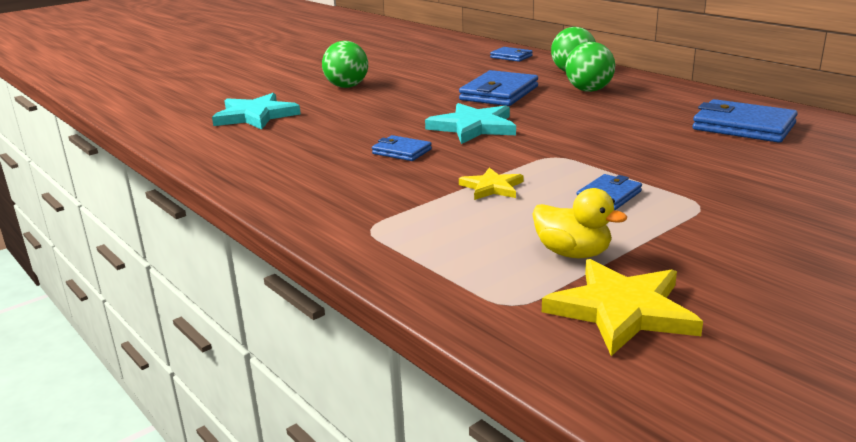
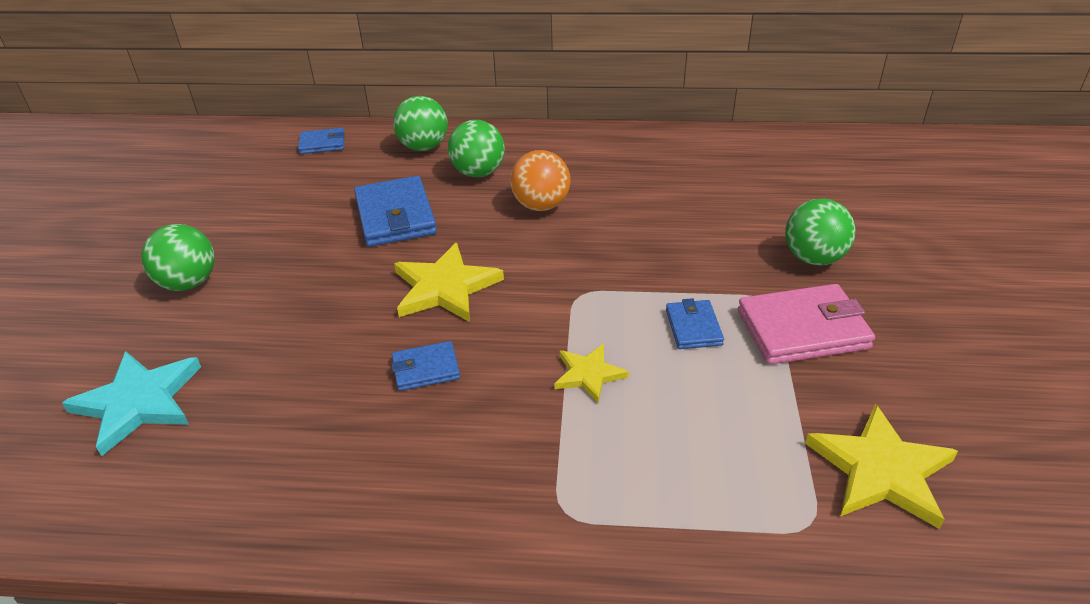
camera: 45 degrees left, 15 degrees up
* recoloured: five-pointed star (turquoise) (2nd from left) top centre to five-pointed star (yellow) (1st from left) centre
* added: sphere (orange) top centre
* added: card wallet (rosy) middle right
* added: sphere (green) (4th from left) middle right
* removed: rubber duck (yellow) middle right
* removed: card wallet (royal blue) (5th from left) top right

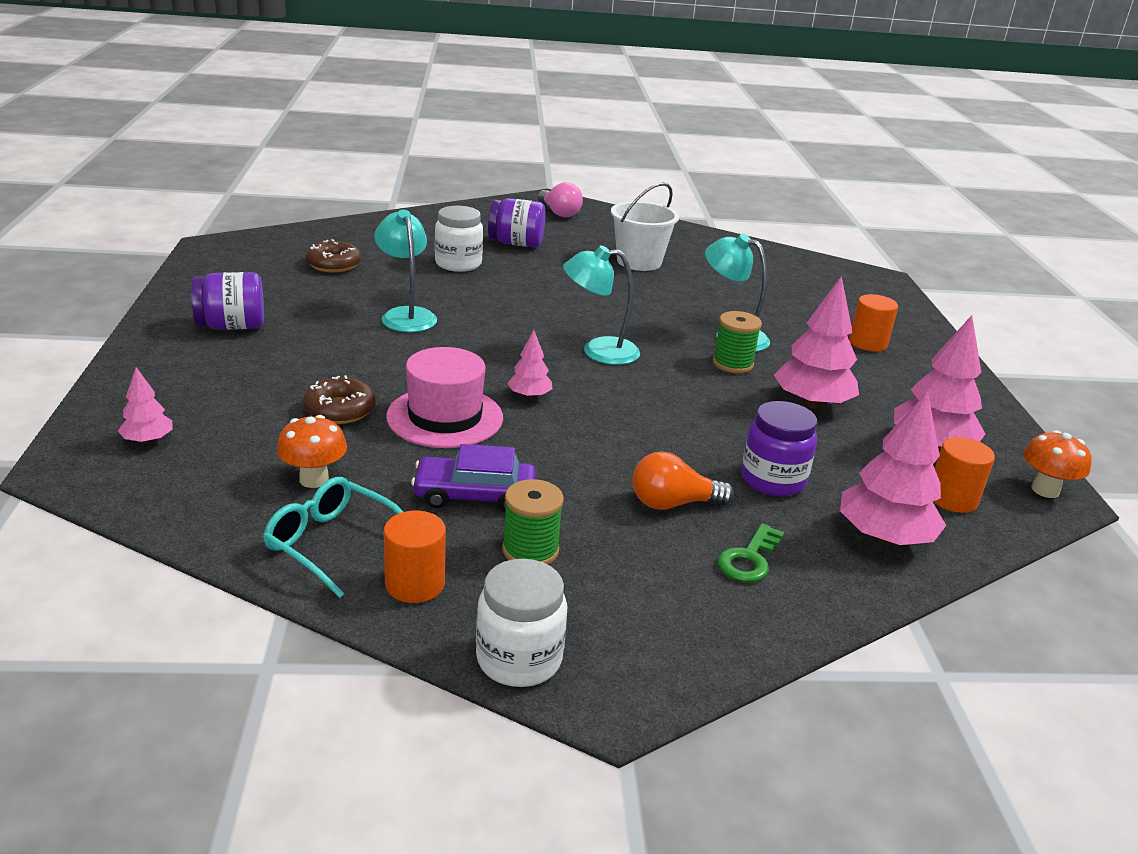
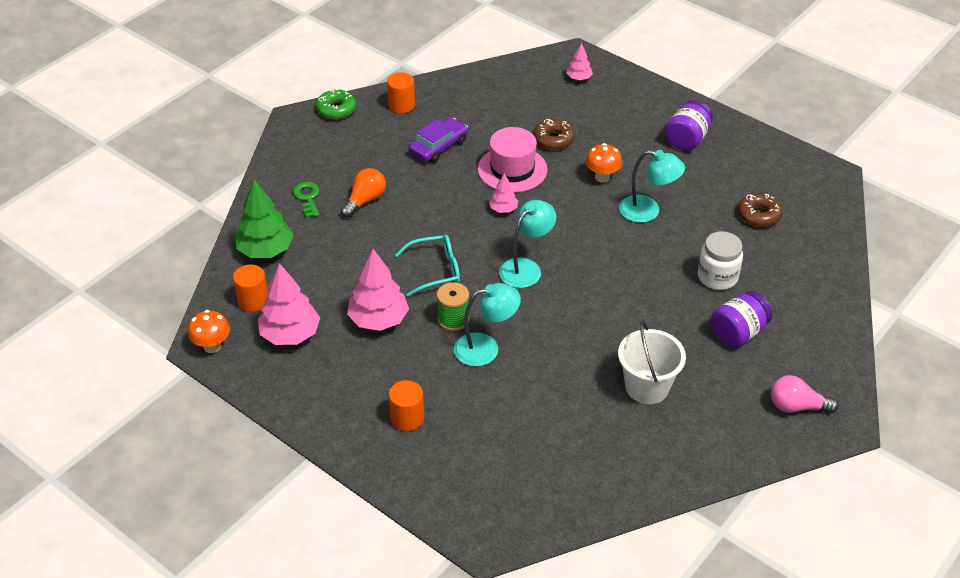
camera: 135 degrees right, 15 degrees up
* recoloured: fir tree (rosy) (4th from left) middle right to fir tree (green) middle left
* replaced: jam jar (white) (2nd from left) bottom centre to donut (green) top centre
* moved: eyeglasses (turquoise) middle left to centre
* moved: toadstool (orange) (1st from left in the first image) middle left to toadstool (orange) (2nd from left) top centre
* removed: reel of thread (green) (1st from left) centre
* removed: jam jar (royal purple) (3rd from left) middle right

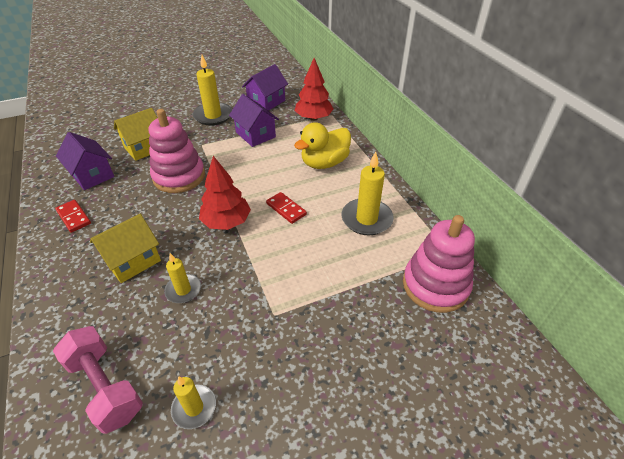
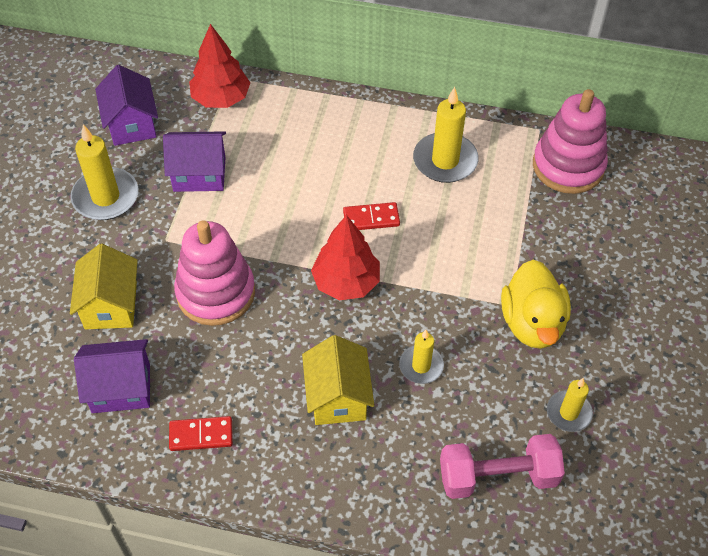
camera: 55 degrees left, 10 degrees up
* moved: rubber duck (yellow) top centre to middle right

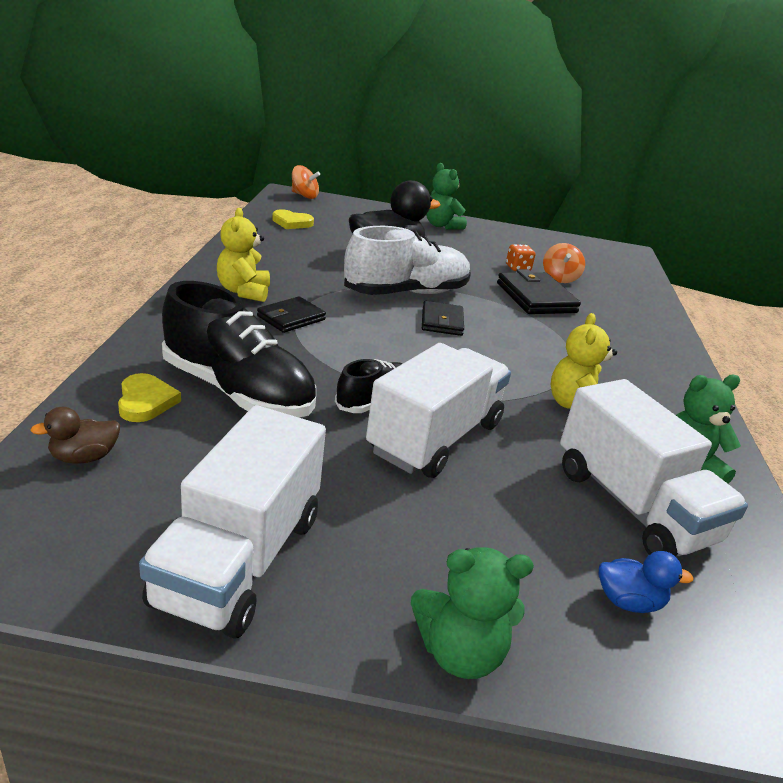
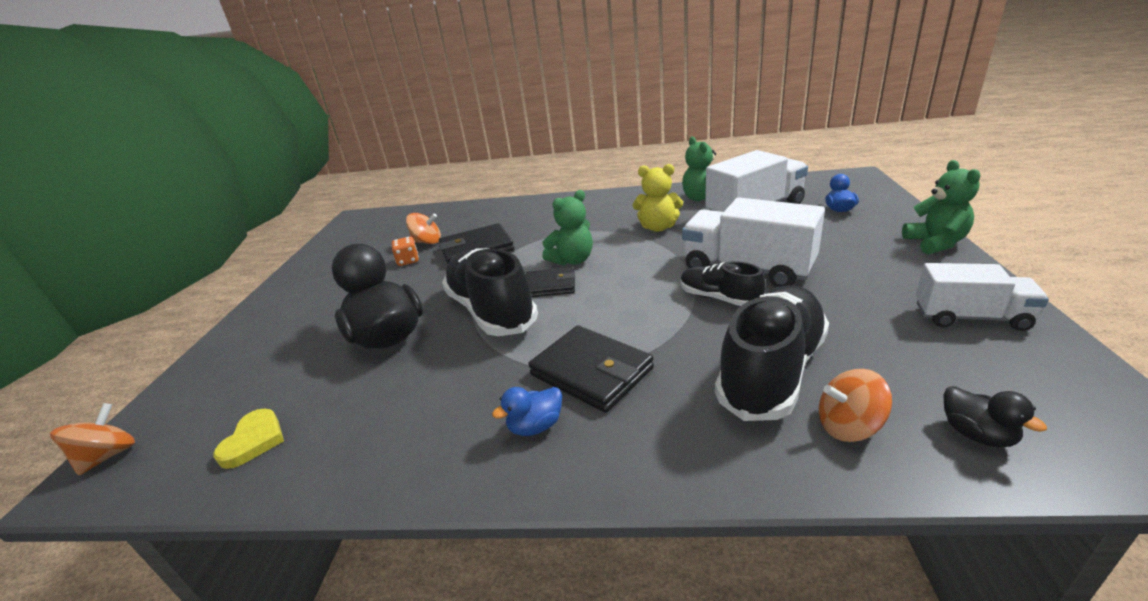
camera: 85 degrees left, 0 degrees up
* recoloured: sneaker (white) top centre to sneaker (jet-black) (1st from left) centre
* replaced: stuffed bear (yellow) (1st from left) top left to rubber duck (royal blue) (1st from left) bottom centre
* resized: card wallet (jet-black) (1st from left in the first image) centre = centre x1.55
* moved: stuffed bear (green) (1st from left) top centre to centre
* replaced: heart (yellow) (1st from left) middle left to toy top (orange) (3rd from left) bottom right
* resized: lorry (white) (1st from left in the first image) middle left = middle right x0.64
* recoloured: rubber duck (dark brown) middle left to rubber duck (jet-black) (2nd from left) bottom right

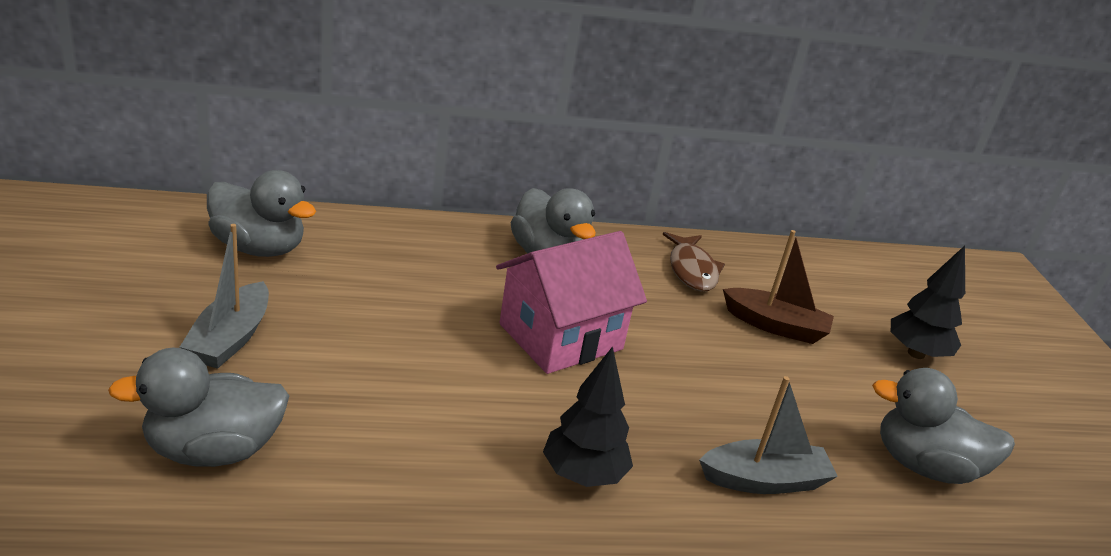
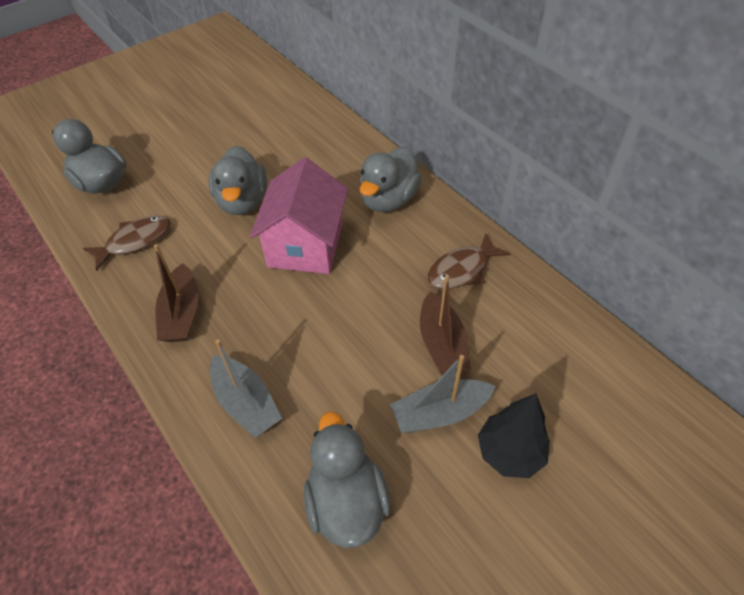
camera: 65 degrees right, 20 degrees up
* added: fish (dark brown) (1st from left) middle left
* replaced: fir tree (jet-black) (1st from left) bottom centre to boat (dark brown) (1st from left) middle left
* moved: rubber duck (ash-grey) (2nd from left) middle left to top left
* turned: house (rosy) centre = centre 75 degrees clockwise
* moved: boat (ash-grey) (1st from left in the first image) middle left to boat (ash-grey) (2nd from left) centre

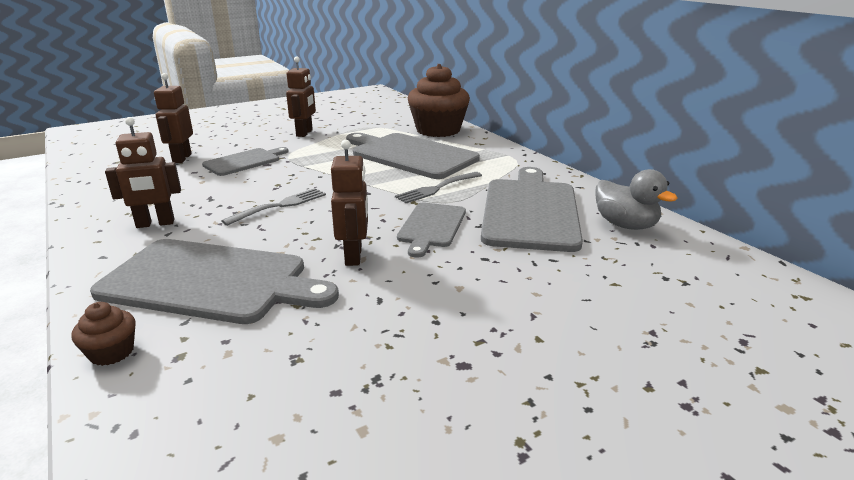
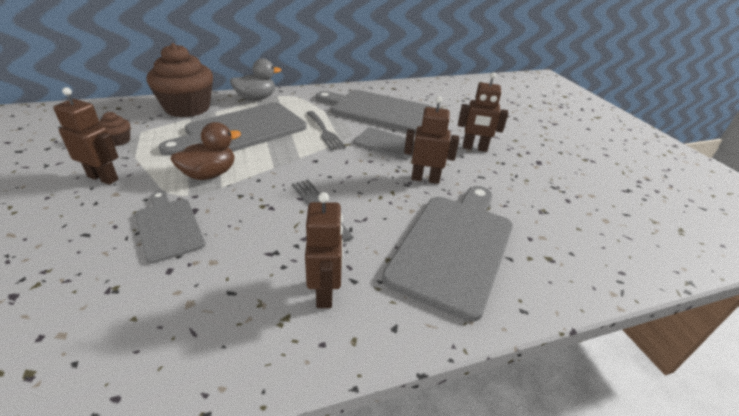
camera: 80 degrees left, 10 degrees up
* moved: muffin (dark brown) (1st from left) bottom left to top left
* added: rubber duck (dark brown) middle left
* moved: rubber duck (ash-grey) middle right to top centre
* moved: robot (dark brown) (2nd from left in the first image) top left to robot (dark brown) (4th from left) top centre

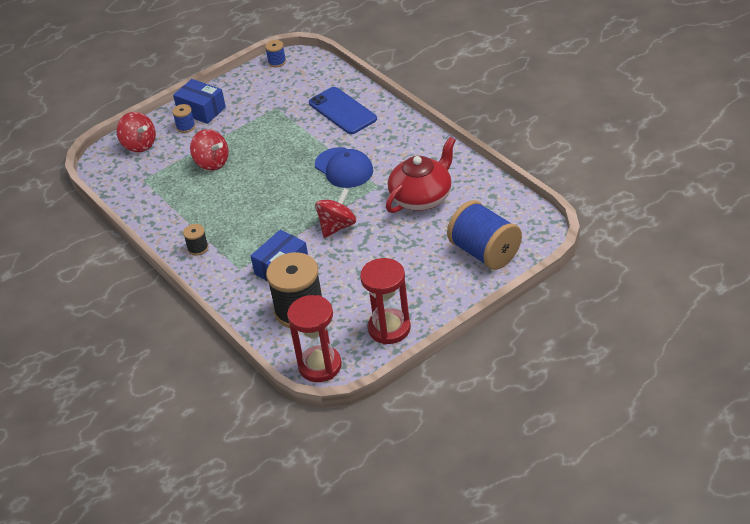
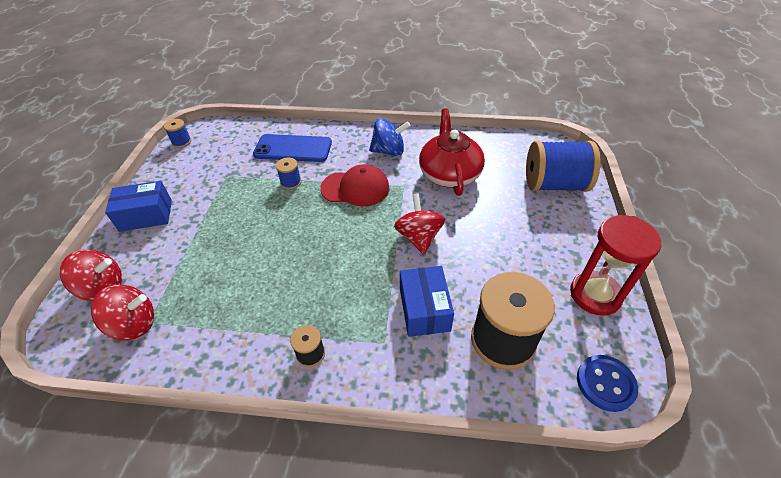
camera: 50 degrees left, 5 degrees up
* moved: toy top (scarlet) (2nd from left) top left to middle left
* moved: reel of thread (royal blue) (1st from left in the first image) top left to reel of thread (royal blue) (2nd from left) centre
* recoloured: baseball cap (royal blue) top centre to baseball cap (scarlet) centre
* added: toy top (royal blue) top centre
* replaced: hourglass (scarlet) (1st from left) centre to shirt button (royal blue) bottom right

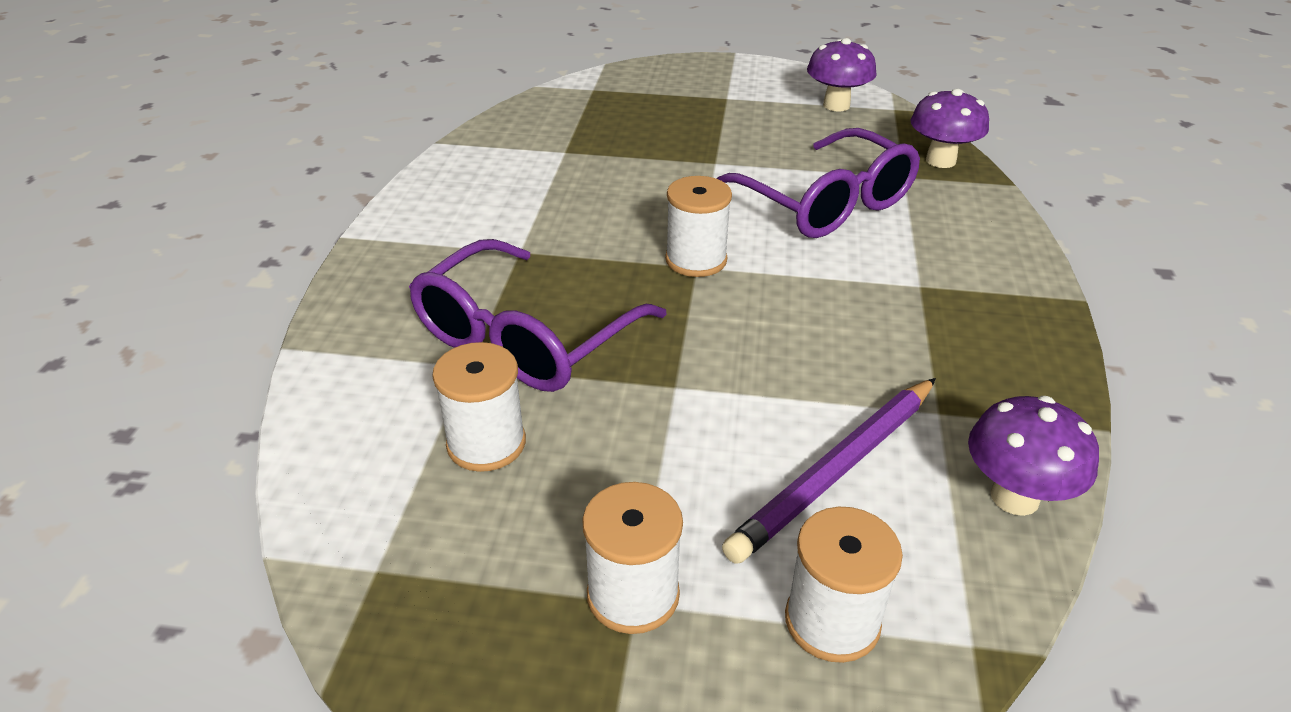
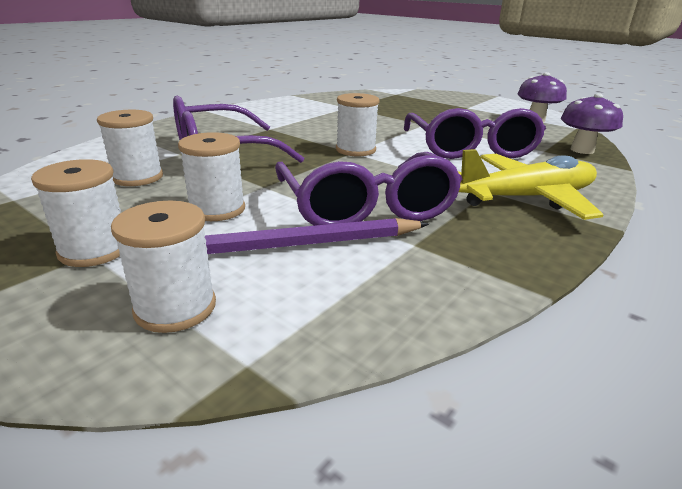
camera: 30 degrees right, 10 degrees down
* added: reel of thread (white) (4th from left) middle left
* added: eyeglasses (royal purple) (2nd from left) centre
* added: plane (yellow) middle right
* removed: toadstool (royal purple) (3rd from left) middle right

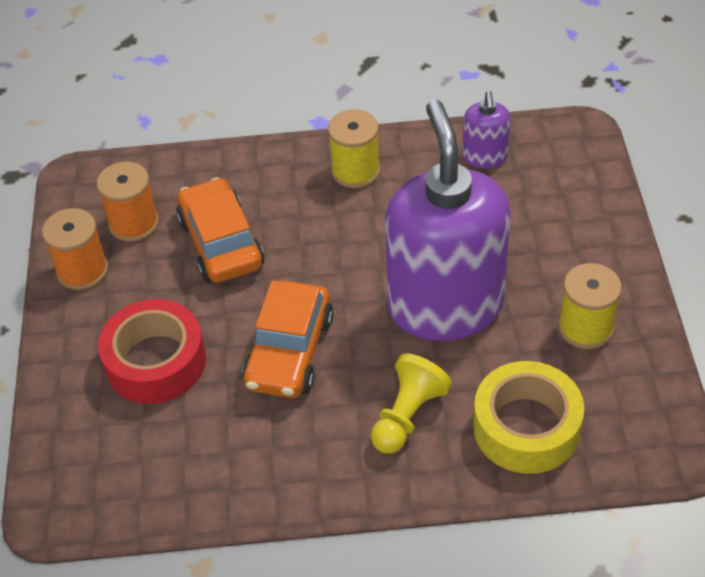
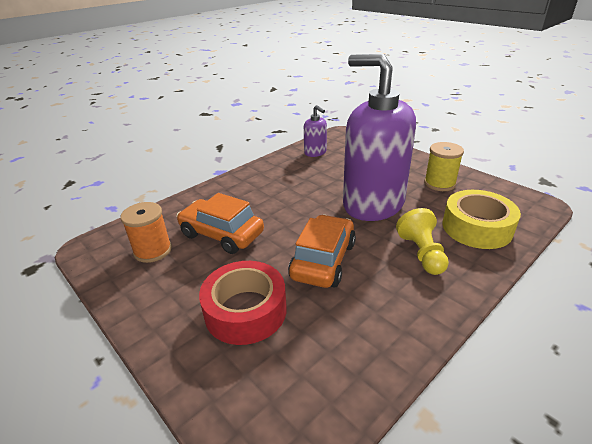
camera: 40 degrees left, 15 degrees down
* turned: toy car (orange) (2nd from left) centre = centre 135 degrees counterclockwise
* removed: reel of thread (orange) (1st from left) middle left
* removed: reel of thread (yellow) (1st from left) top centre

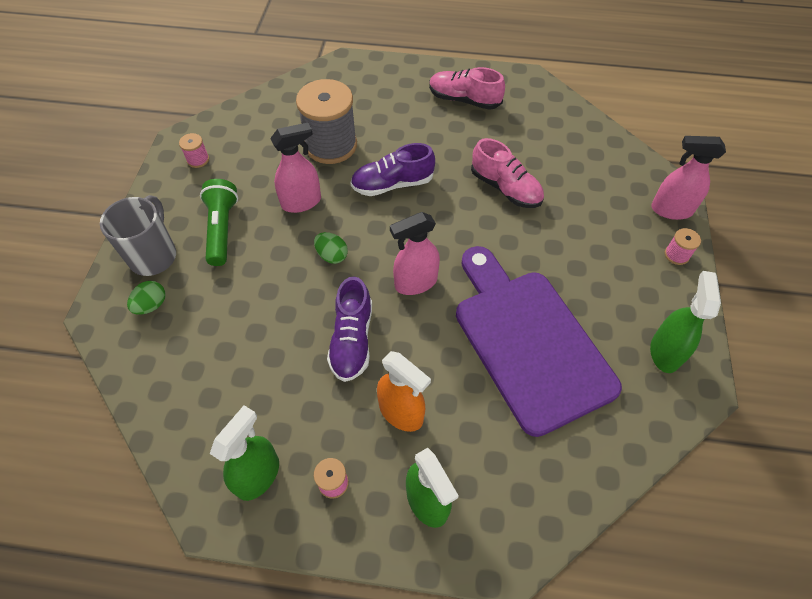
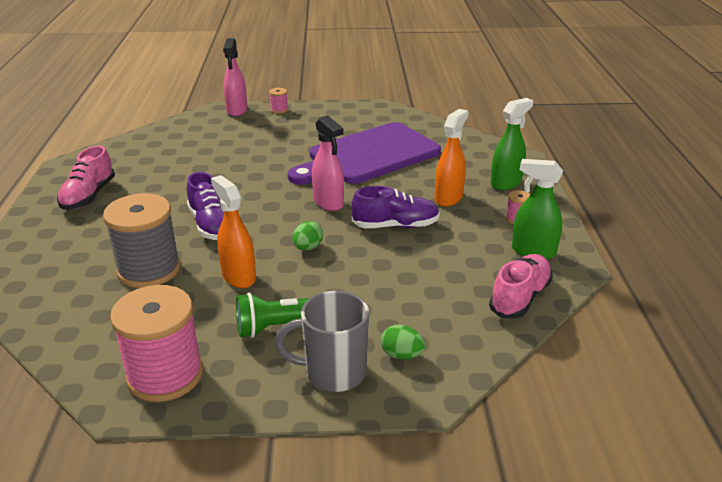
camera: 100 degrees left, 25 degrees down
* resized: reel of thread (rosy) (1st from left) top left = bottom left x2.40
* recoloured: spray bottle (rosy) (1st from left) top centre to spray bottle (orange) (1st from left) middle left
* moved: sneaker (rosy) (2nd from left) top centre to middle right
* removed: spray bottle (green) (3rd from left) middle right

